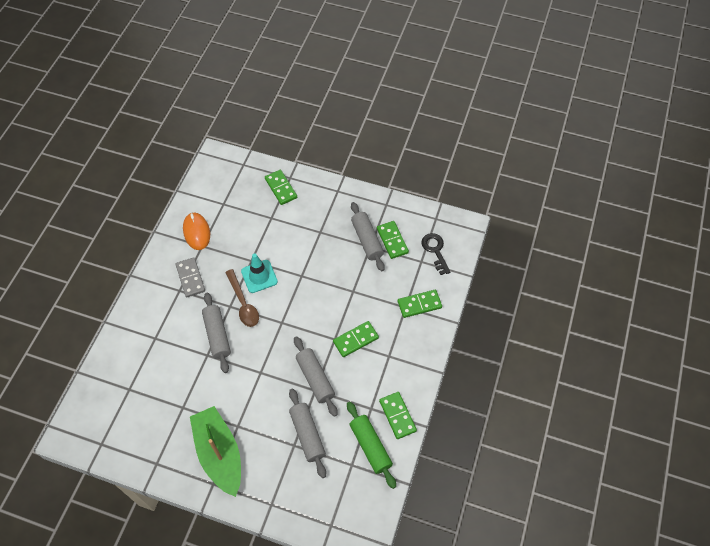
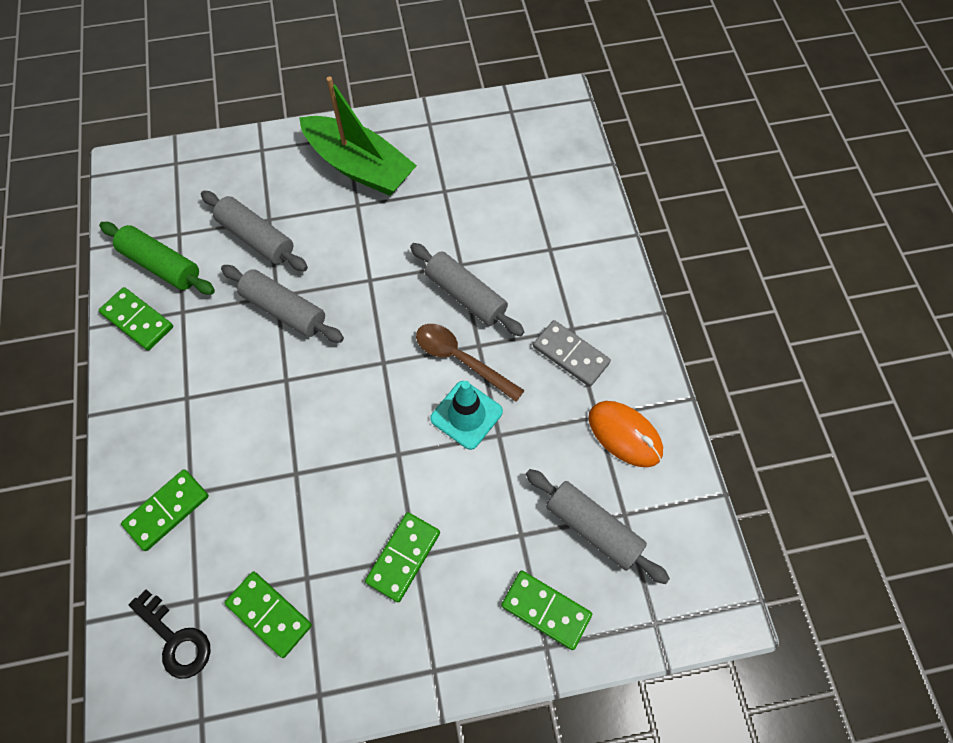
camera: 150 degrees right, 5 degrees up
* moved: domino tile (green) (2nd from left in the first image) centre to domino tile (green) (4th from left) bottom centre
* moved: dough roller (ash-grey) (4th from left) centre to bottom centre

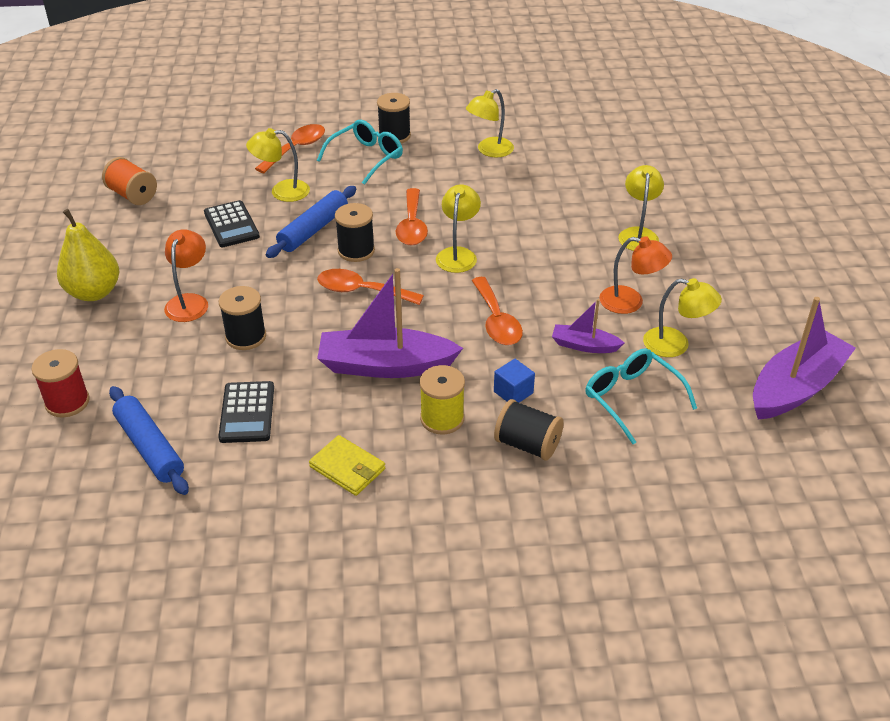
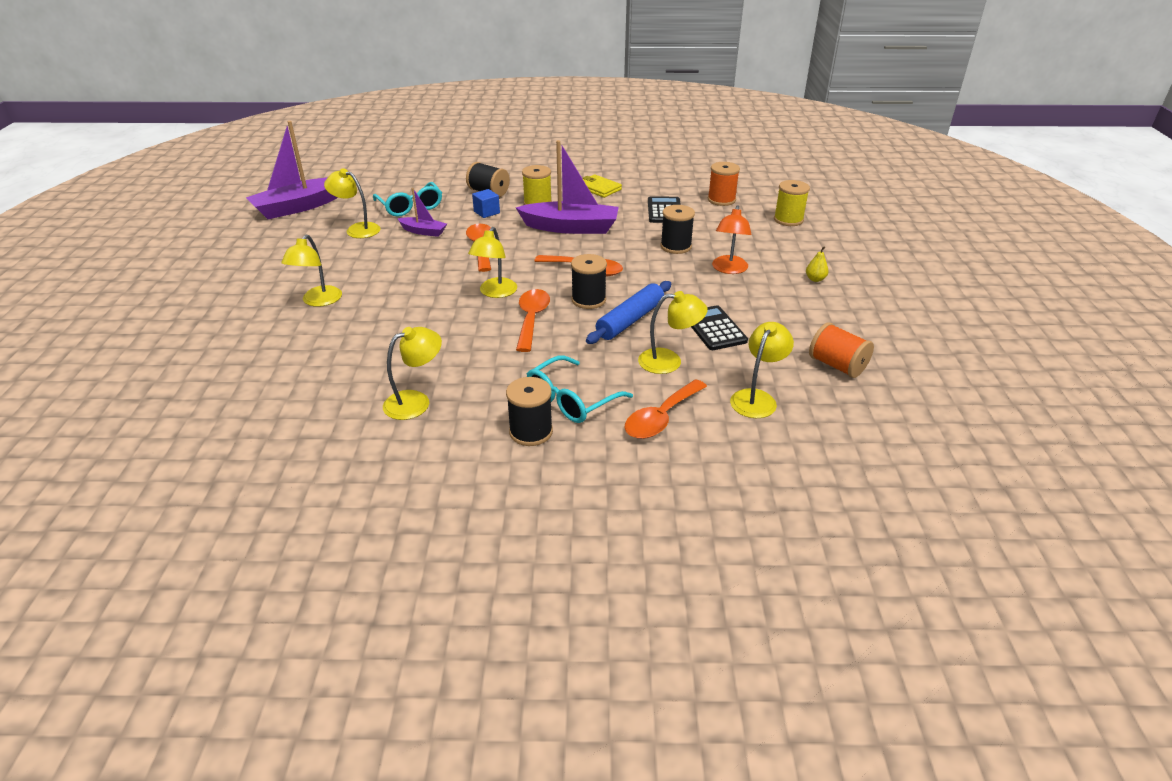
camera: 175 degrees left, 5 degrees down
* replaced: dough roller (royal blue) (1st from left) middle left to reel of thread (orange) (1st from left) top centre
* added: lamp (yellow) (6th from left) centre
* recoloured: reel of thread (scarlet) middle left to reel of thread (yellow) (2nd from left) top right
* resized: pear (yellow) middle left = middle right x0.43
* removed: lamp (orange) (2nd from left) middle right

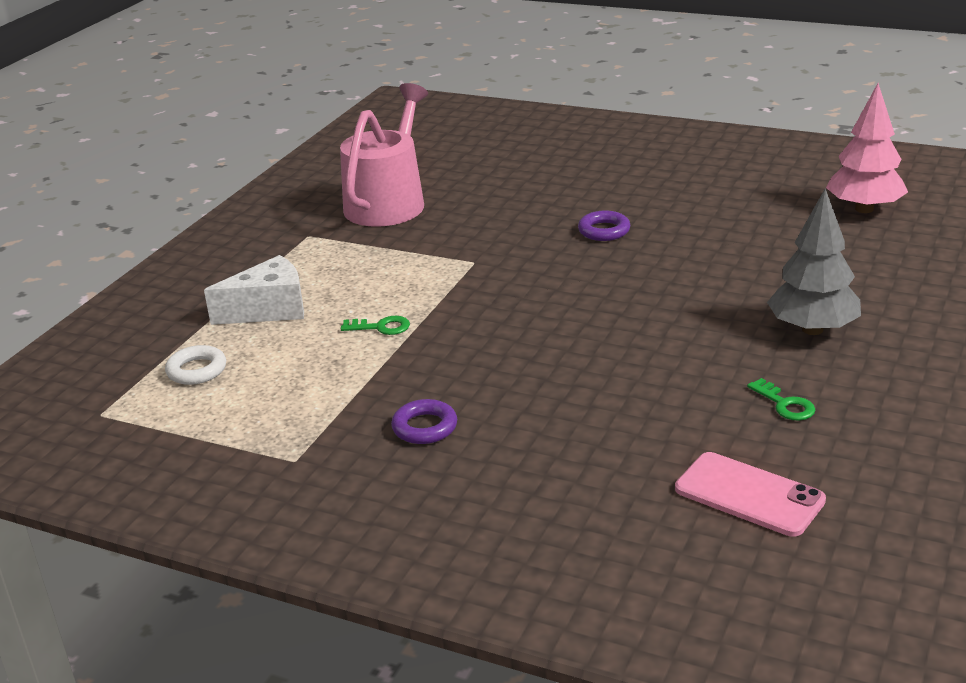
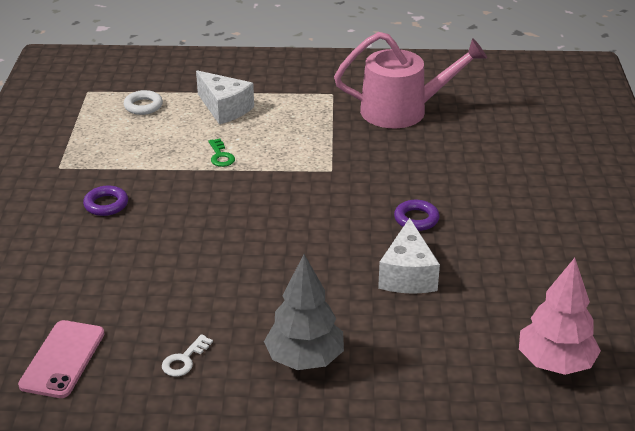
camera: 65 degrees right, 5 degrees up
* recoloured: key (green) (2nd from left) middle right to key (white) bottom left
* added: cheese wedge (white) (2nd from left) centre

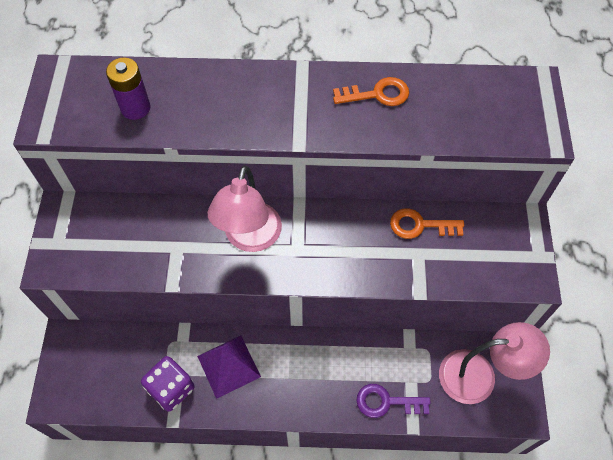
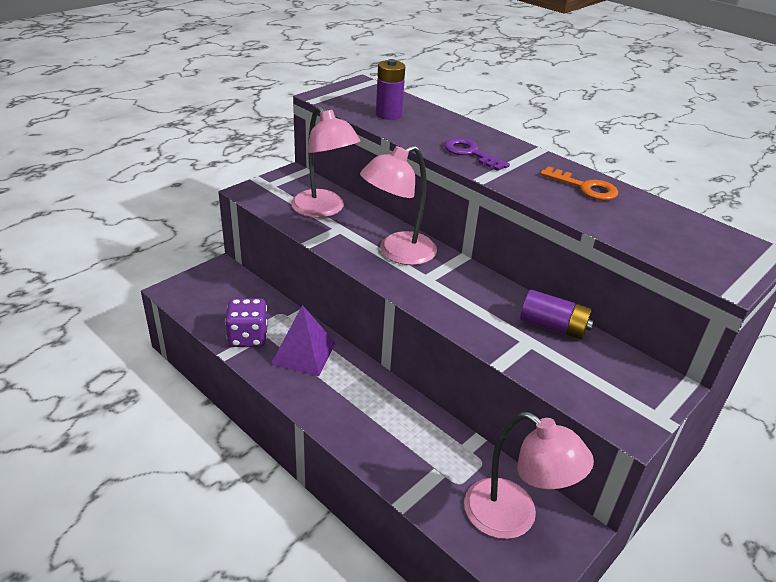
camera: 40 degrees right, 25 degrees down
* added: lamp (rosy) (1st from left) top centre
* moved: key (royal purple) bottom centre to top centre
* replaced: key (orange) (2nd from left) middle right to AA battery (royal purple) (2nd from left) middle right

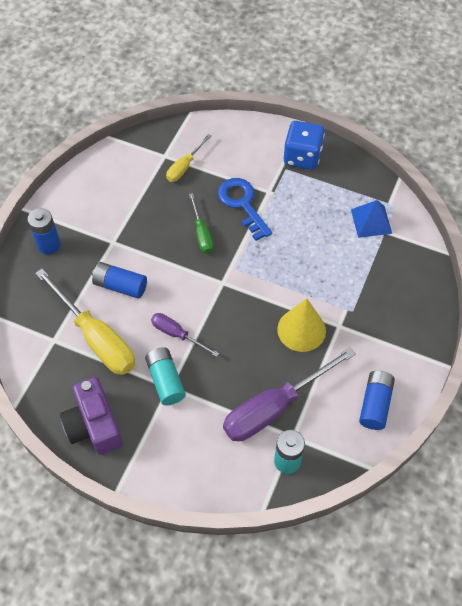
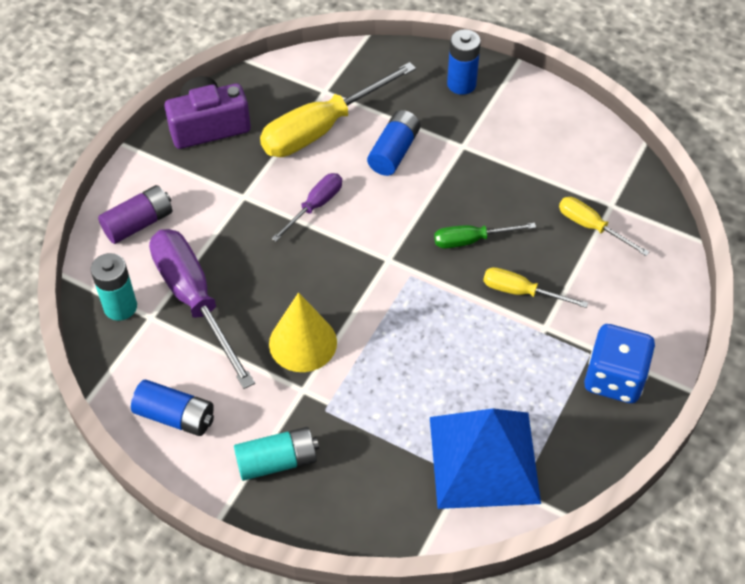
camera: 95 degrees right, 5 degrees down
* added: AA battery (royal purple) middle left
* moved: AA battery (turquoise) (1st from left in the first image) centre to AA battery (turquoise) (2nd from left) bottom centre
* resized: pyramid shape (royal blue) middle right = bottom centre x1.82
* replaced: key (royal blue) centre to flat screwdriver (yellow) (2nd from left) middle right

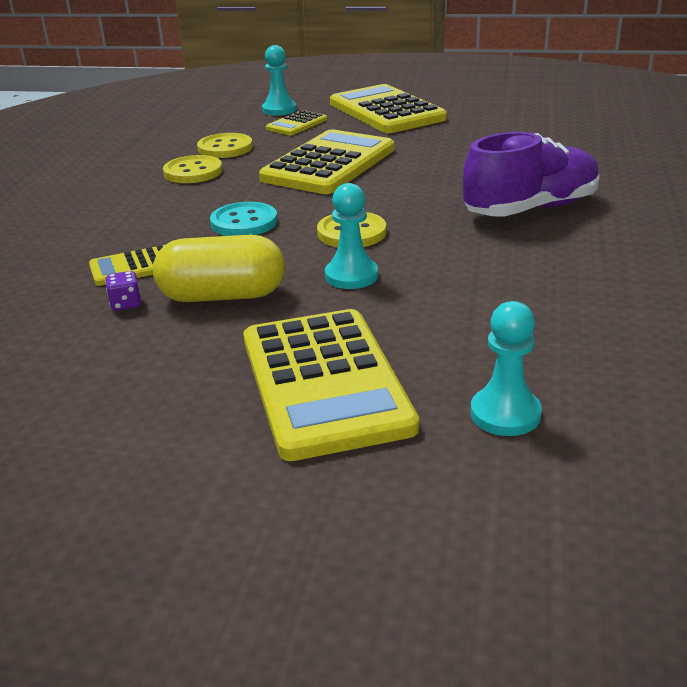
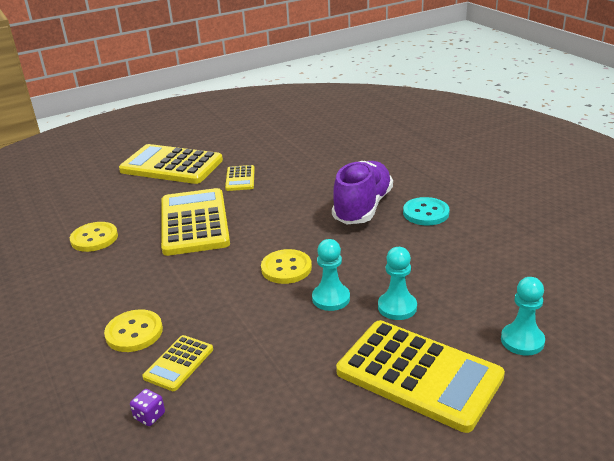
camera: 40 degrees left, 0 degrees up
* moved: shirt button (yellow) (1st from left in the first image) top left to shirt button (yellow) (2nd from left) bottom left
* moved: die (royal purple) middle left to bottom left
* moved: calculator (yellow) (2nd from left in the first image) top centre to calculator (yellow) (4th from left) centre
* moved: chess pawn (turquoise) (1st from left in the first image) top centre to chess pawn (turquoise) (2nd from left) centre
* moved: shirt button (turquoise) top centre to middle right
* removed: pill shape (yellow) middle left

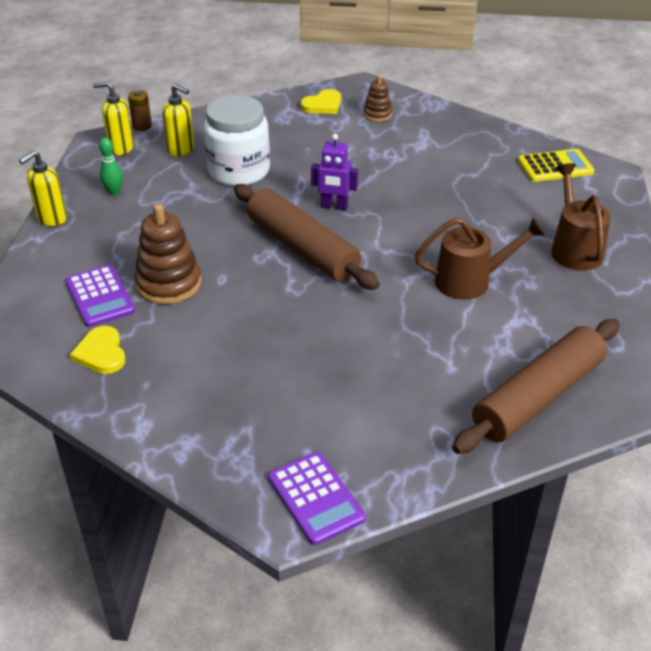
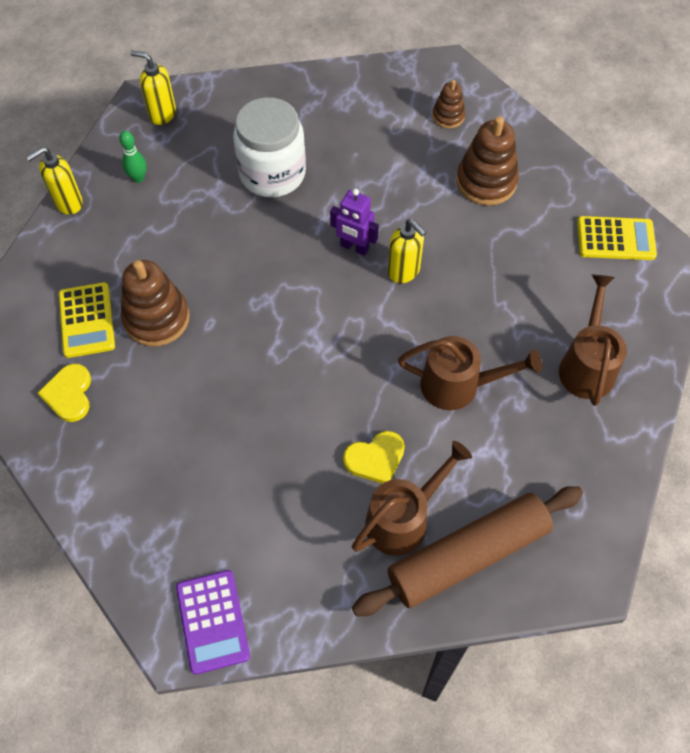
camera: 15 degrees right, 20 degrees up
* recoloured: calculator (royal purple) (1st from left) middle left to calculator (yellow) (1st from left) middle left
* moved: heart (yellow) (2nd from left) top centre to centre
* added: sprinkling can (dark brown) (1st from left) centre
* moved: pump bottle (yellow) (3rd from left) top left to centre
* added: stacking toy (dark brown) (3rd from left) top right
* removed: AA battery (dark brown) top left
* removed: dough roller (dark brown) (1st from left) centre

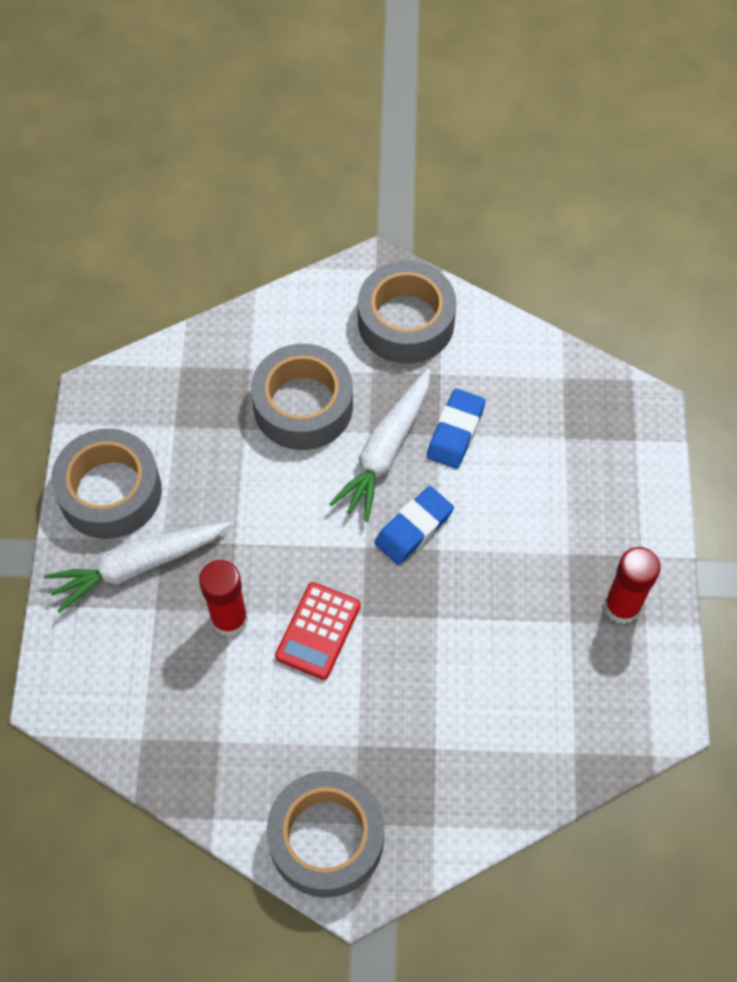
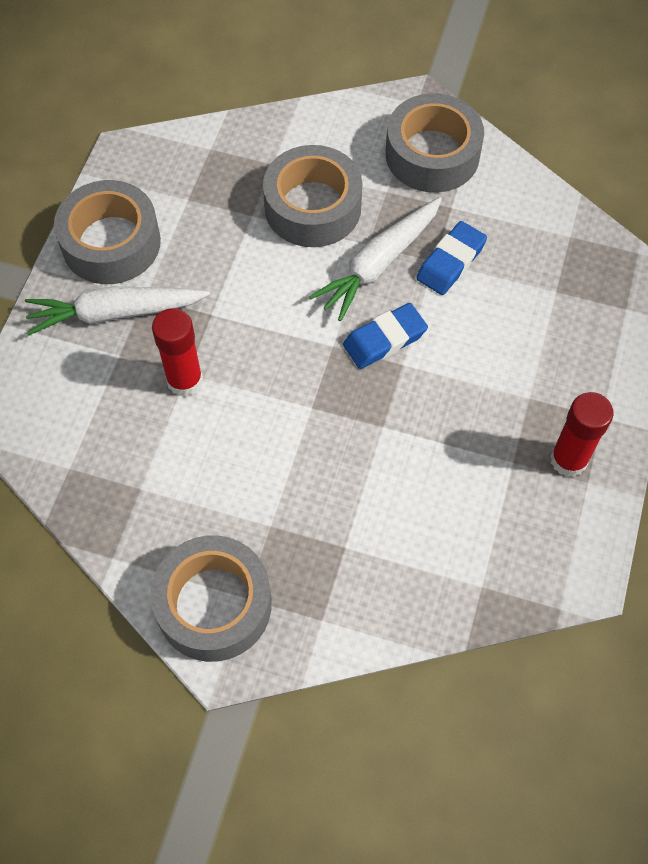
camera: 15 degrees right, 0 degrees up
* removed: calculator (scarlet) centre

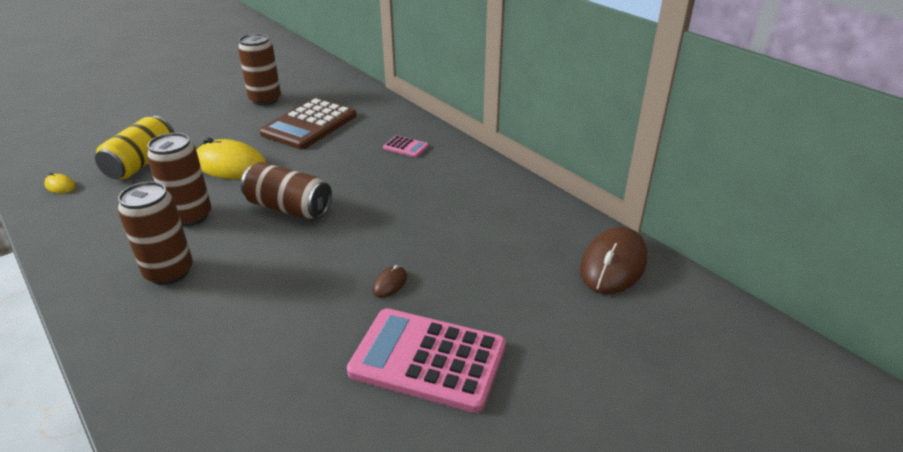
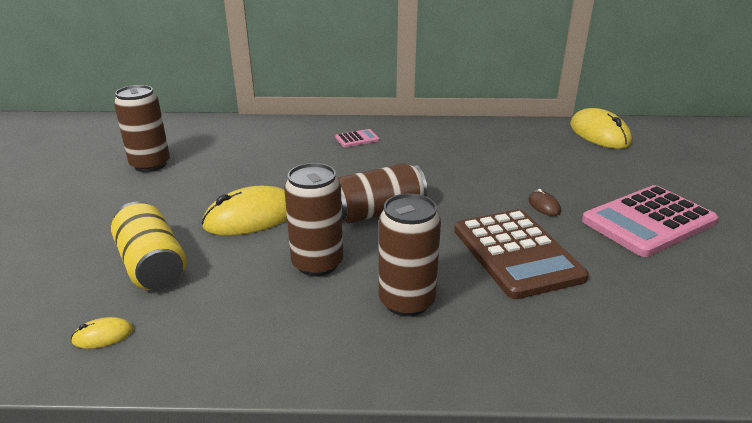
camera: 50 degrees left, 5 degrees down
* moved: calculator (dark brown) top centre to middle right
* recoloured: PC mouse (dark brown) (2nd from left) middle right to PC mouse (yellow) (3rd from left) top right

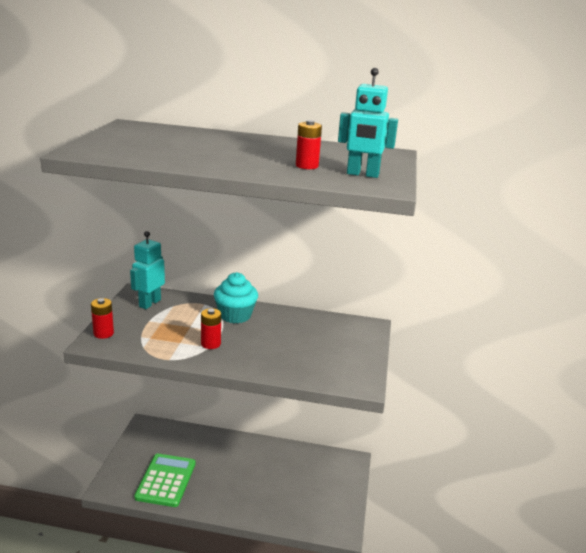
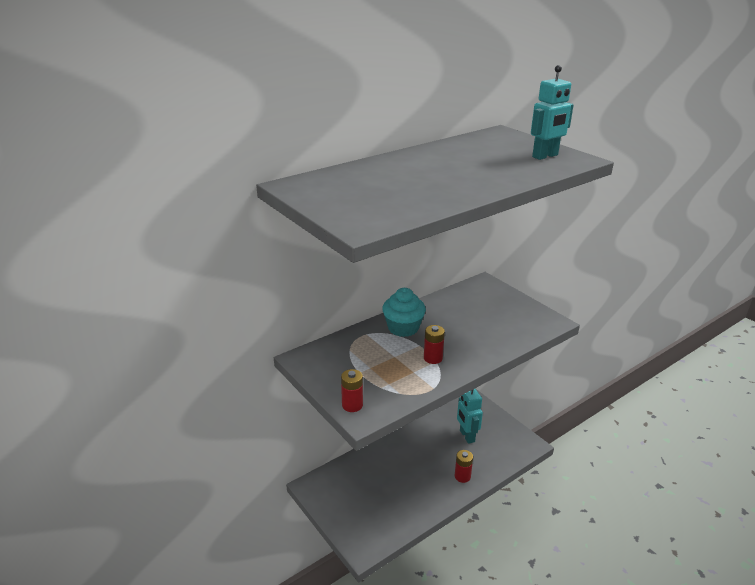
camera: 45 degrees left, 5 degrees up
* moved: AA battery (scarlet) (3rd from left) top centre to bottom centre
* moved: robot (turquoise) (1st from left) middle left to bottom centre
* removed: calculator (green) bottom left

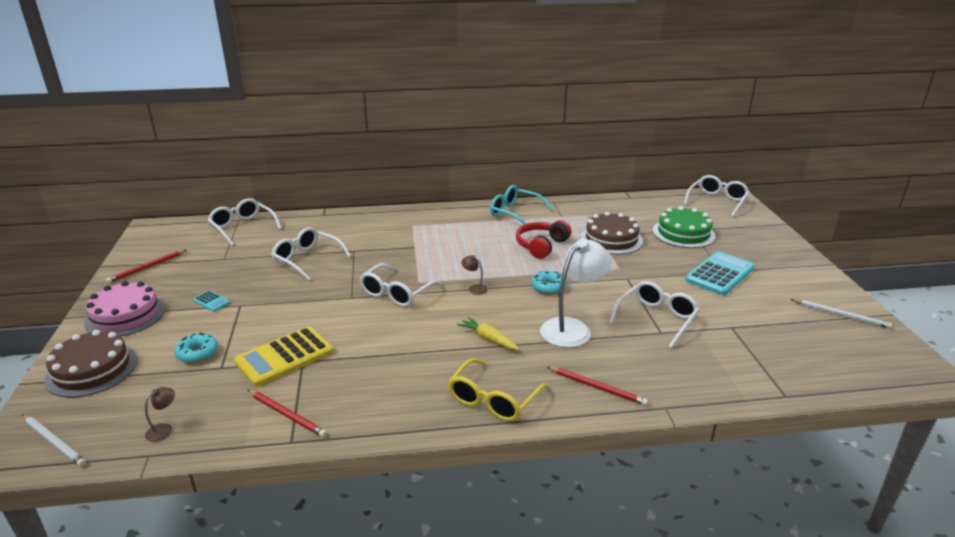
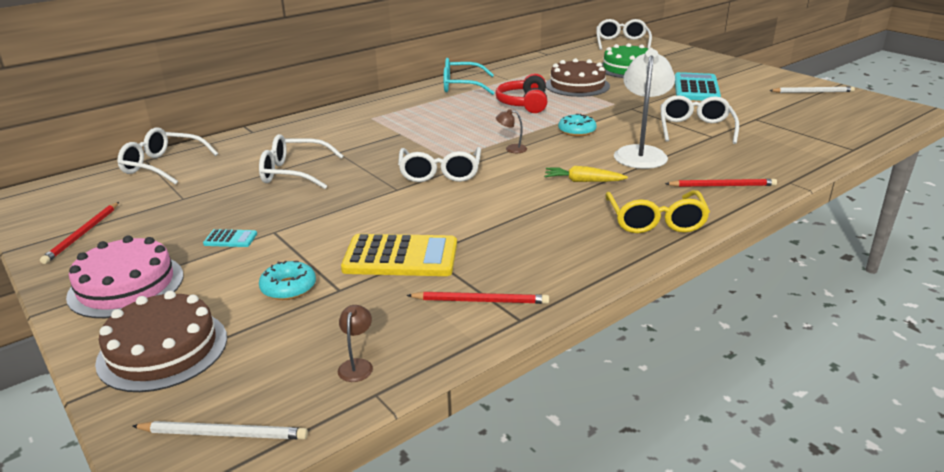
camera: 30 degrees left, 0 degrees up
* turned: calculator (yellow) middle left = centre 105 degrees counterclockwise

